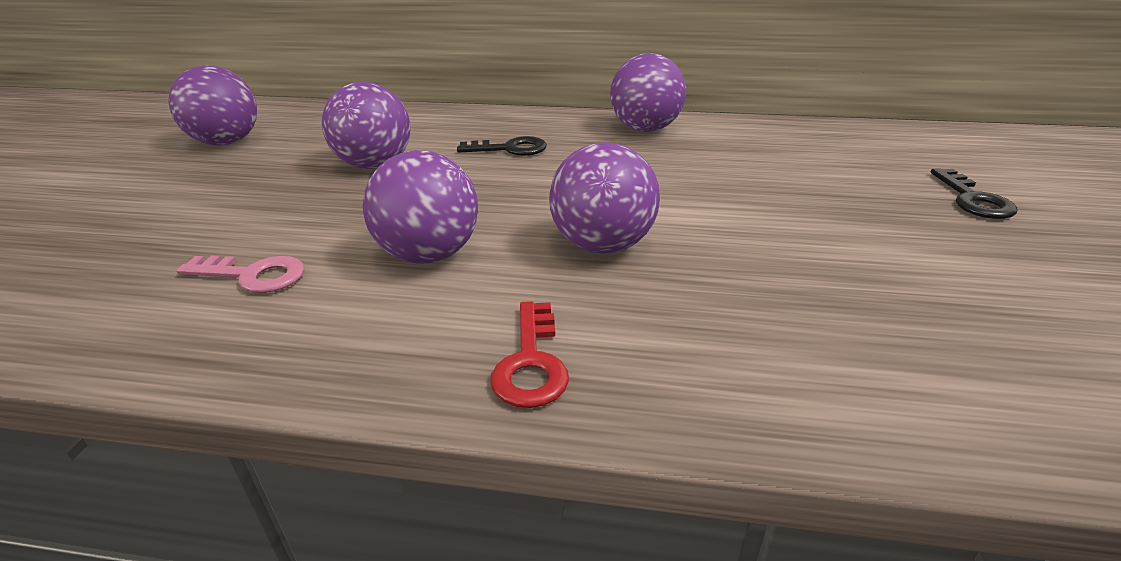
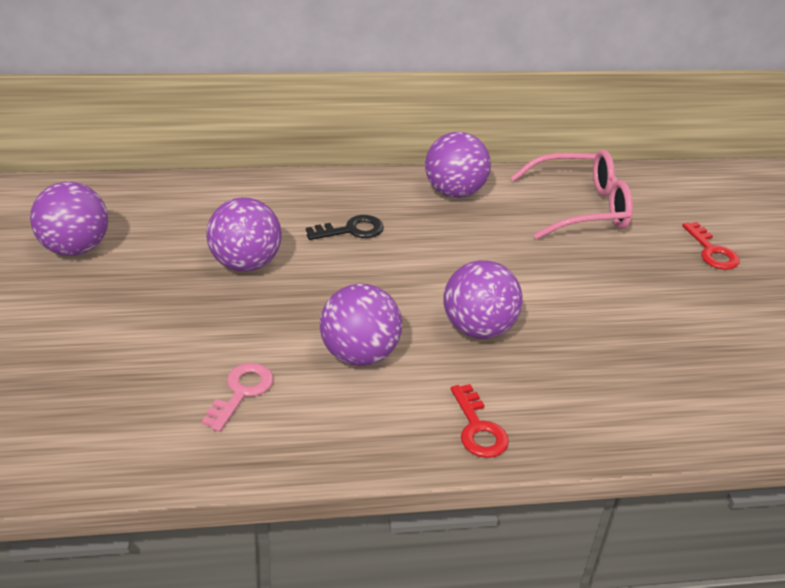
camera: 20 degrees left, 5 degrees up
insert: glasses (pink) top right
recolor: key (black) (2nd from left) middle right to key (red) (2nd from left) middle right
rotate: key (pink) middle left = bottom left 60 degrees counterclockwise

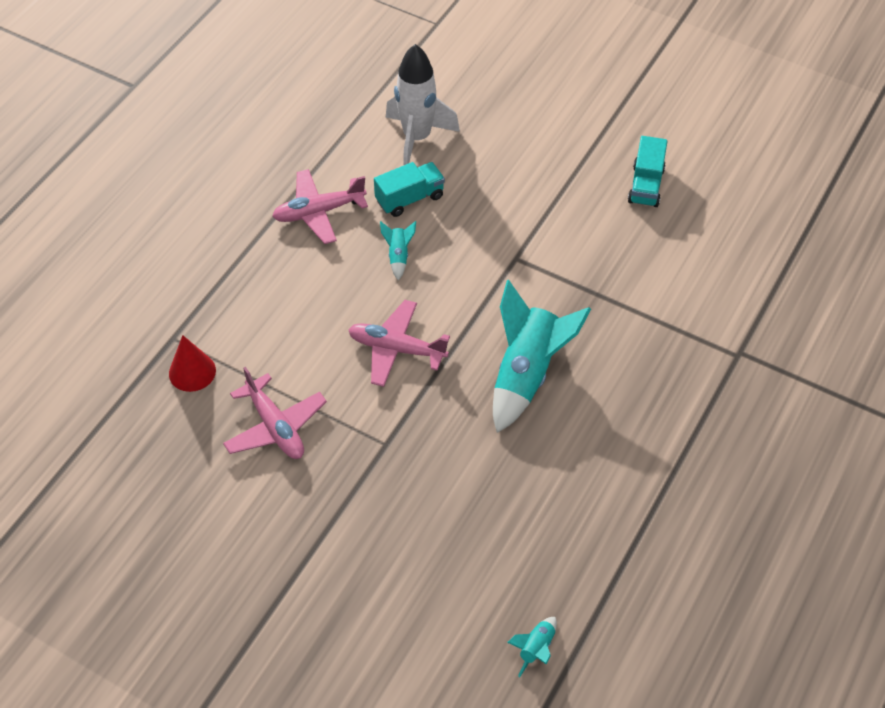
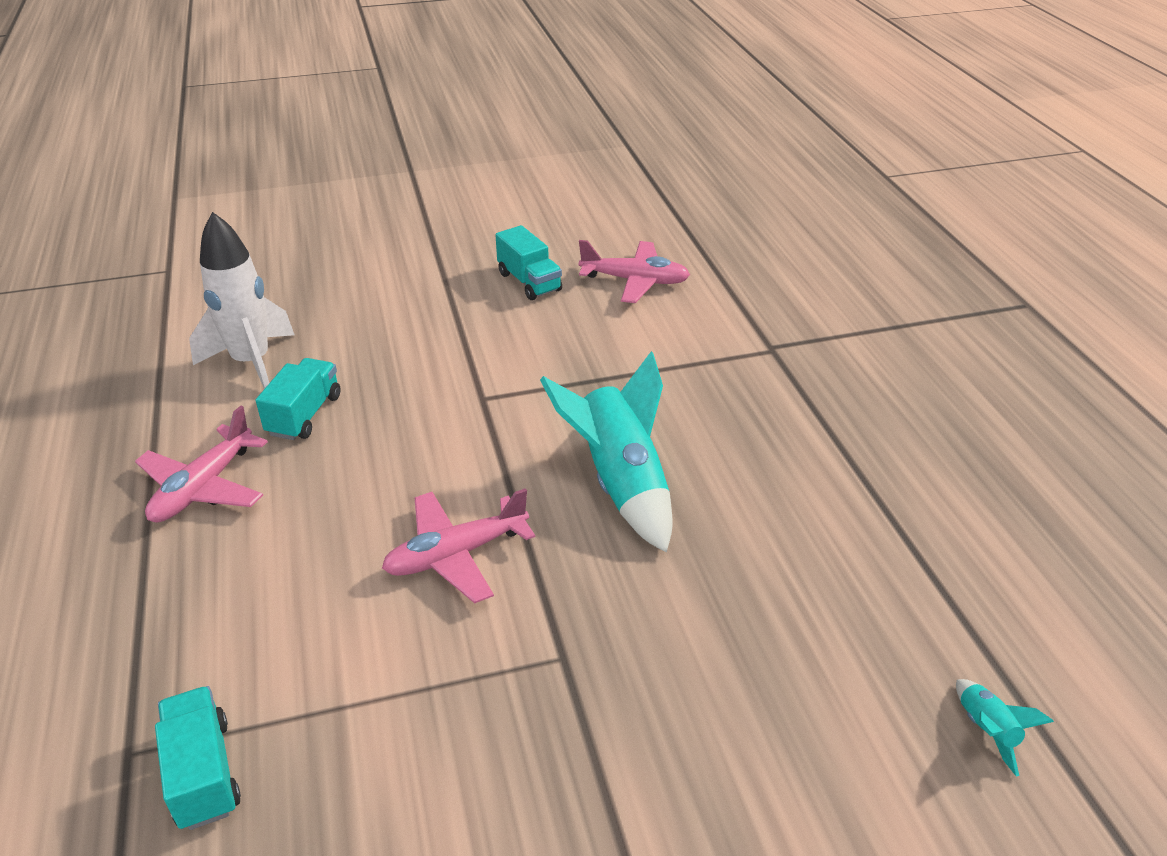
camera: 45 degrees left, 15 degrees down
delete: rocket (turquoise) (1st from left) centre
move: plane (pink) (1st from left in the first image) middle left to plane (pink) (3rd from left) top centre
replace: cone (red) middle left to truck (turquoise) (1st from left) bottom left

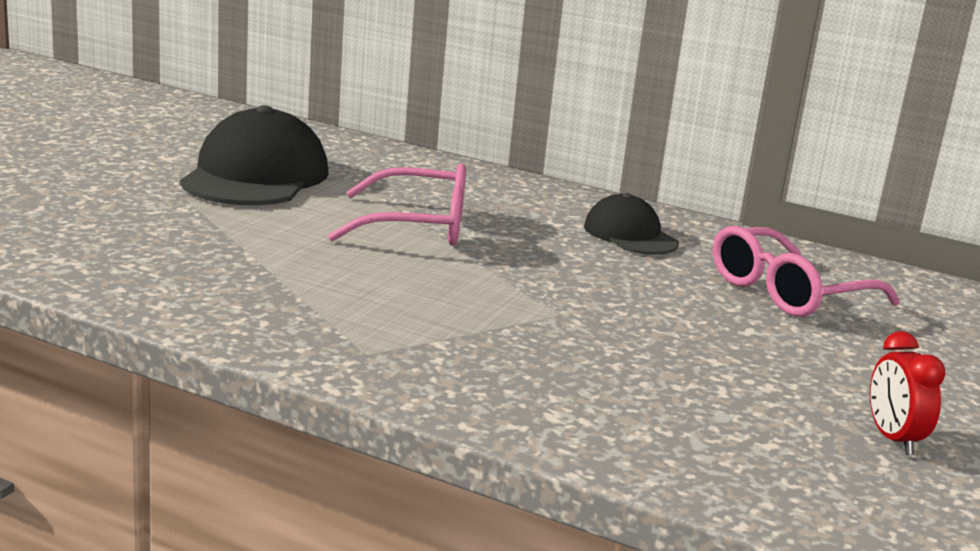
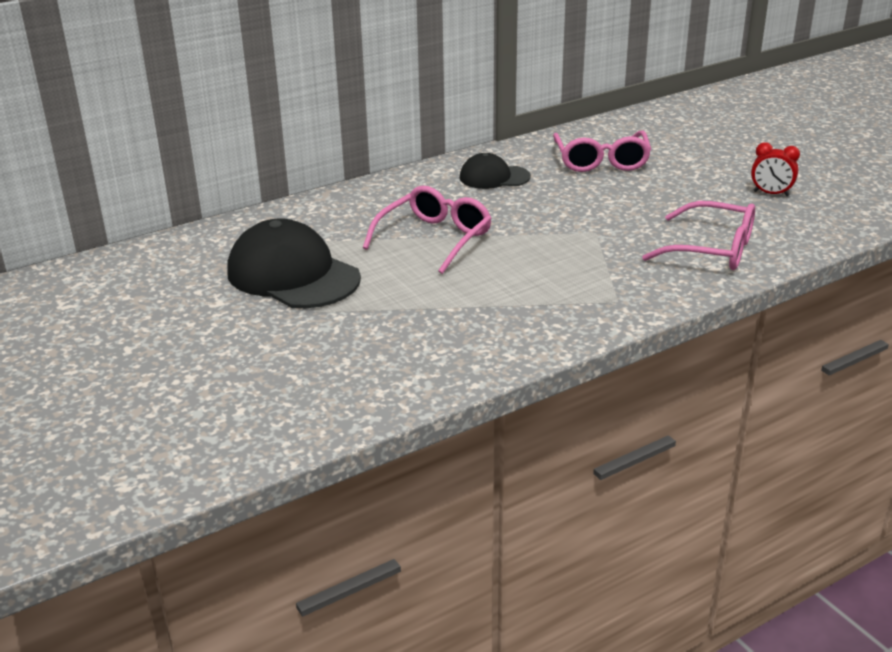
camera: 55 degrees left, 10 degrees up
insert: glasses (pink) (3rd from left) middle right

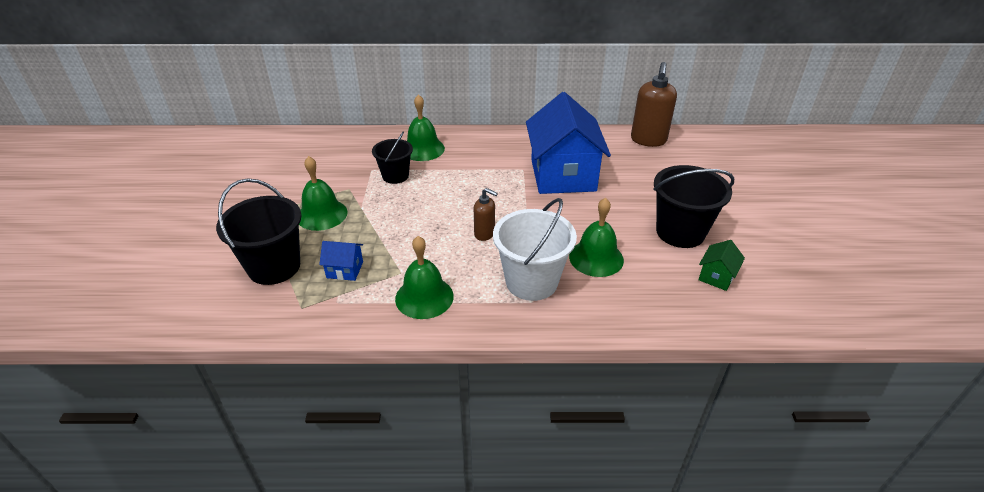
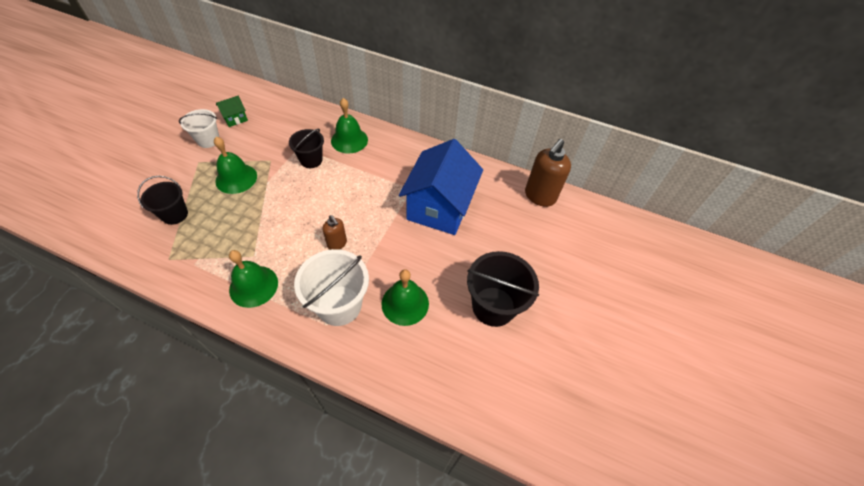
camera: 20 degrees right, 15 degrees up
delete: house (blue) (1st from left) centre
insert: bucket (white) (1st from left) top left
move: house (green) middle right to top left
resize: bucket (black) (1st from left) middle left = middle left x0.62

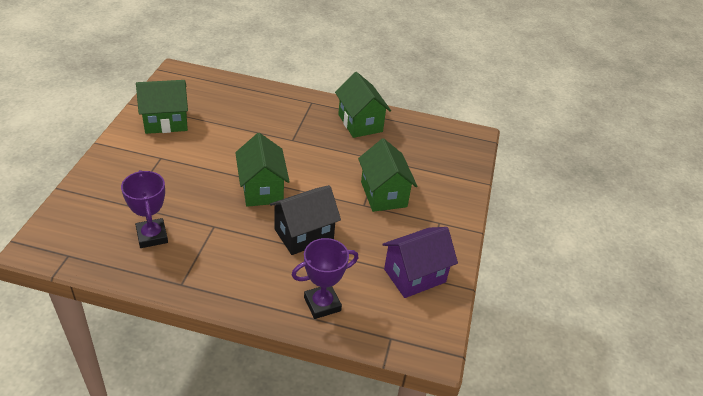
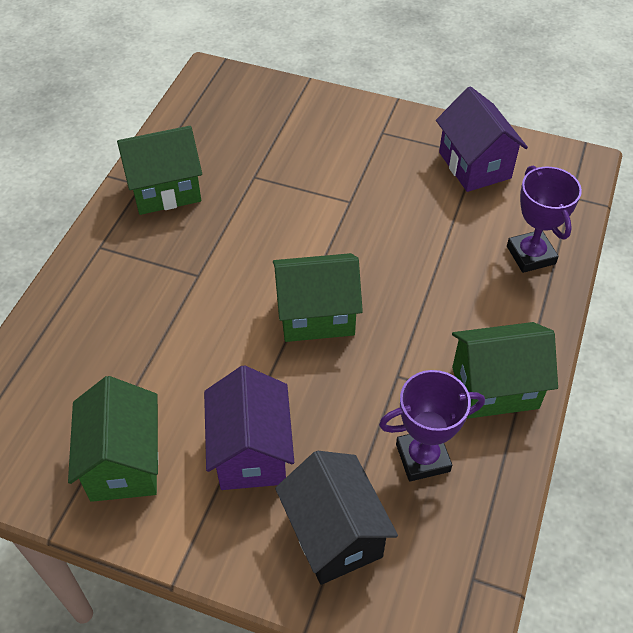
camera: 80 degrees left, 10 degrees up
insert: house (purple) (1st from left) bottom centre
move: house (black) centre to bottom centre; house (green) (4th from left) centre to middle right

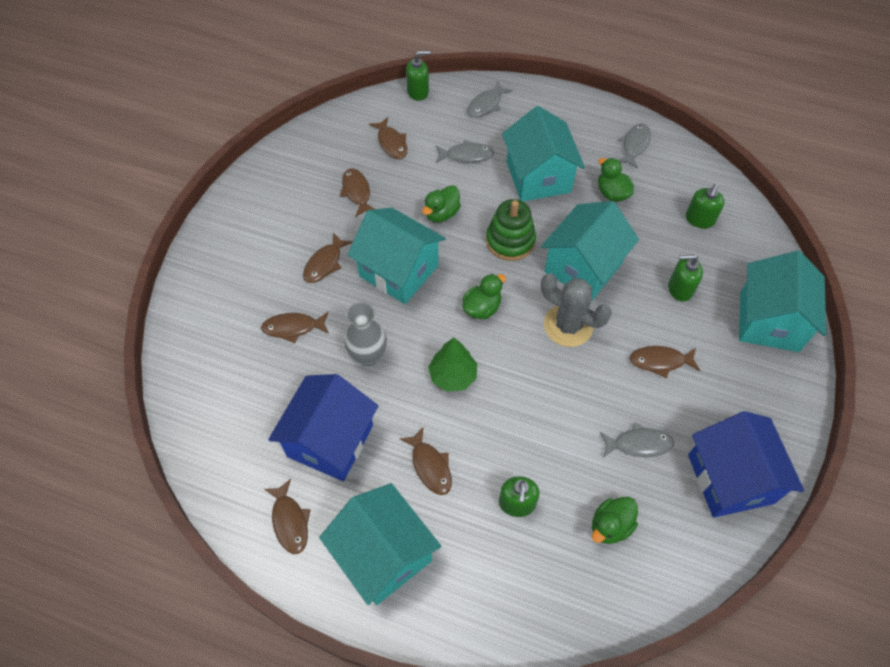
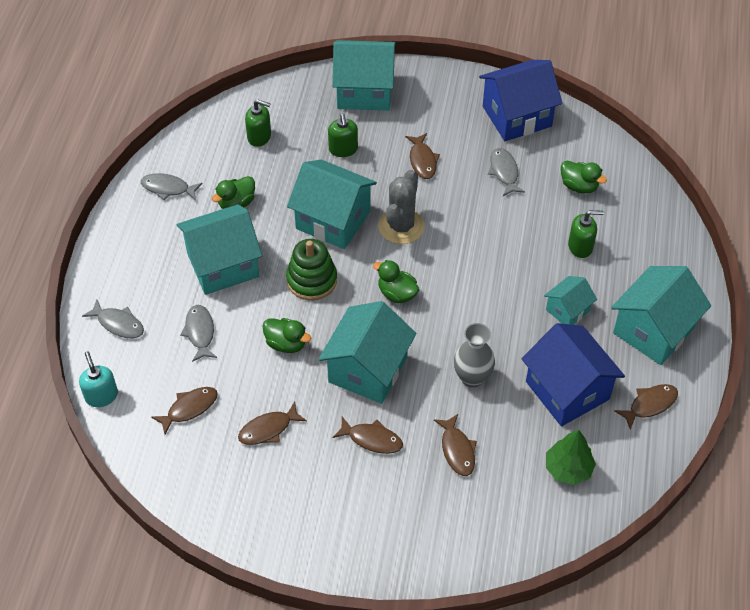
camera: 100 degrees left, 5 degrees down
move: tree (green) centre to bottom right
replace: fish (brown) (6th from left) bottom centre to house (turquoise) (5th from left) middle right
recolor: soap dispenser (green) (1st from left) top centre to soap dispenser (turquoise) middle left
rotate: house (blue) (1st from left in the first image) centre = middle right 45 degrees clockwise

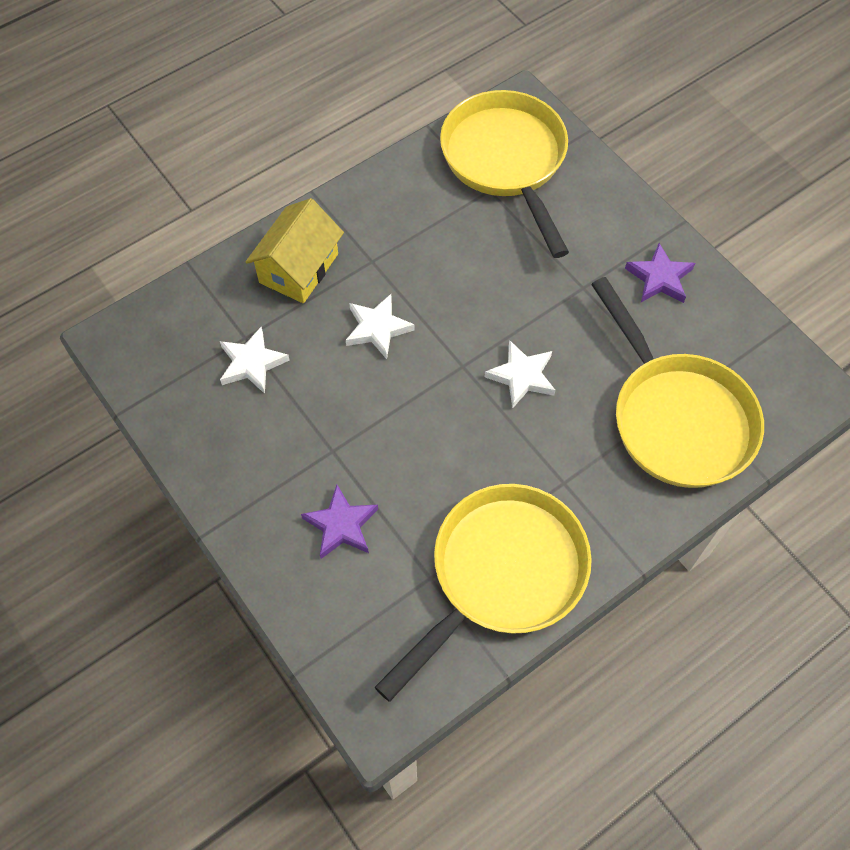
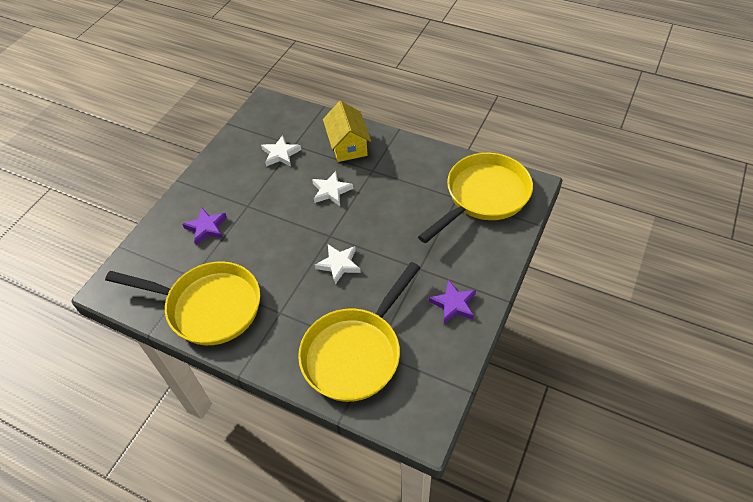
camera: 65 degrees right, 10 degrees down
rotate: house (yellow) top centre = top centre 75 degrees clockwise

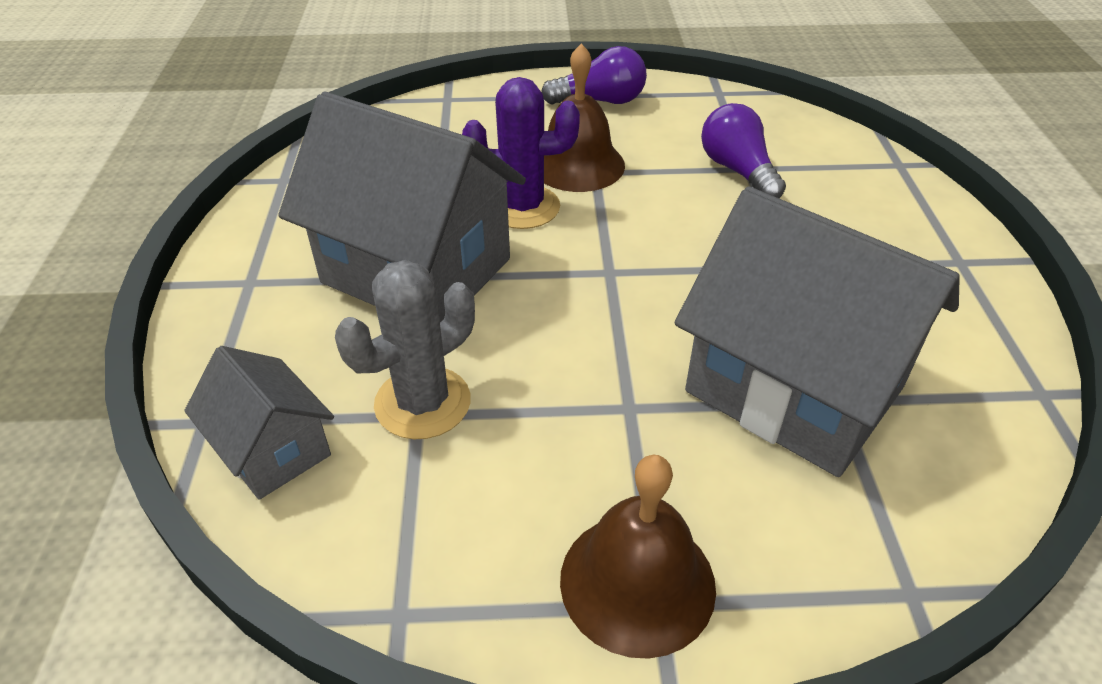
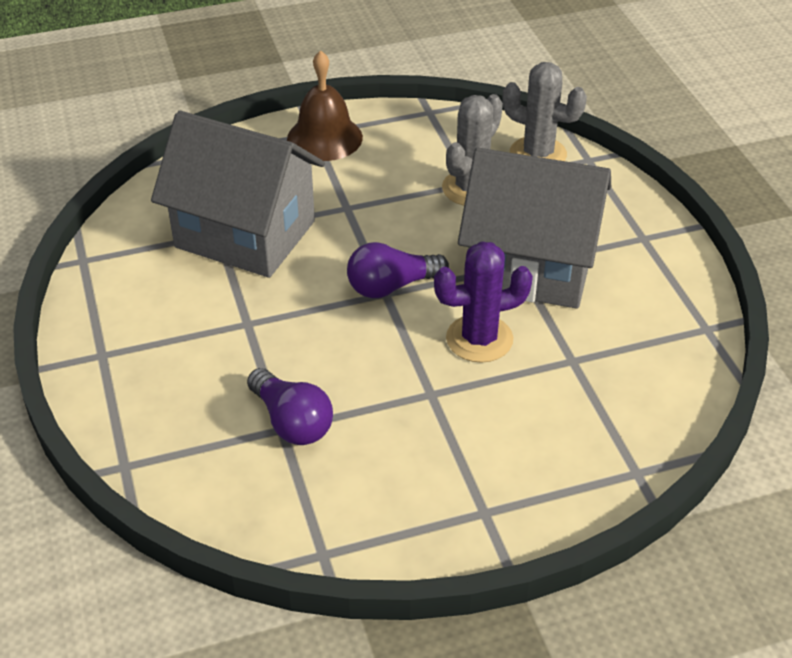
camera: 165 degrees right, 0 degrees up
delete: bell (brown) (1st from left) top centre
move: light bulb (purple) (1st from left in the first image) top centre to light bulb (purple) (2nd from left) centre
replace: house (grey) (1st from left) middle left to cactus (grey) (2nd from left) top right

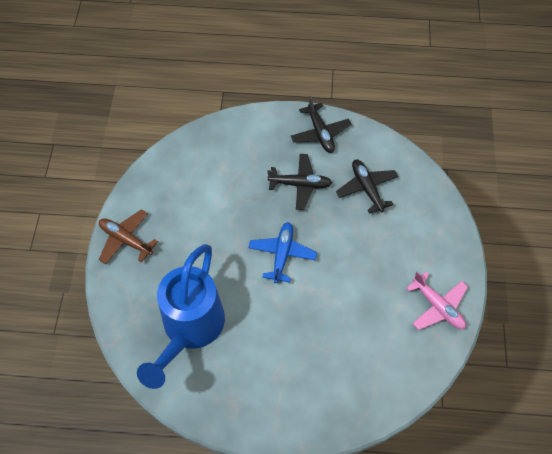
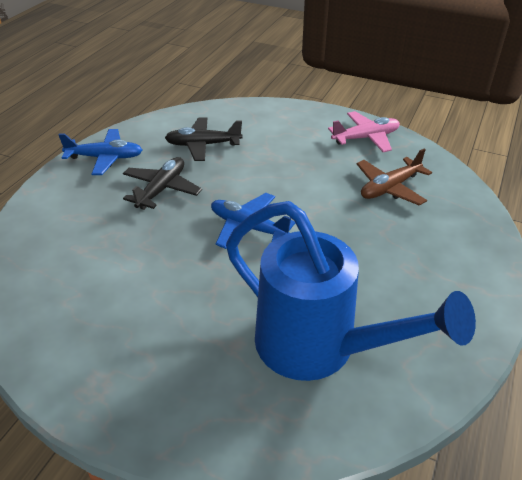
camera: 70 degrees left, 20 degrees down
move: plane (brown) middle left to middle right
recolor: plane (black) (2nd from left) top centre to plane (blue) (1st from left) top left

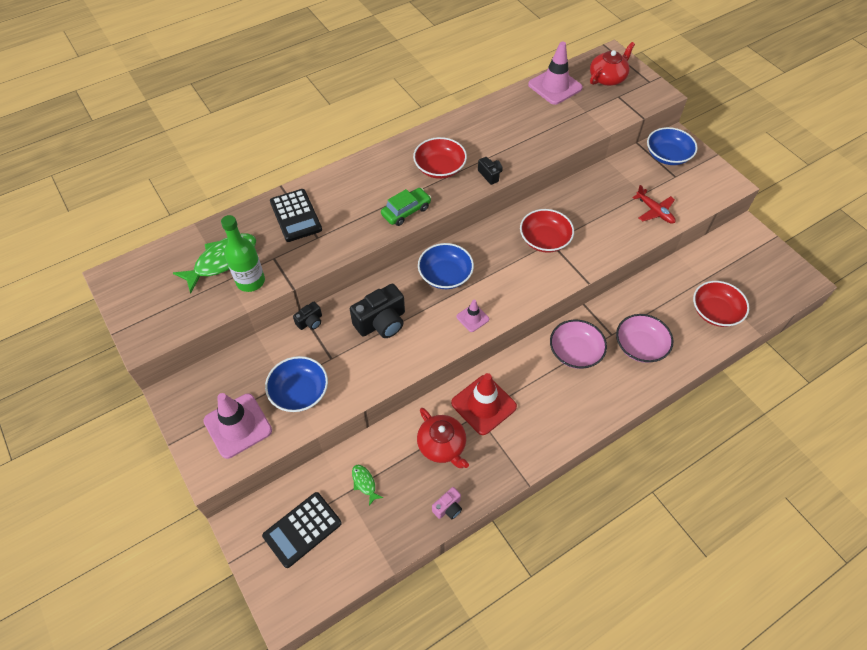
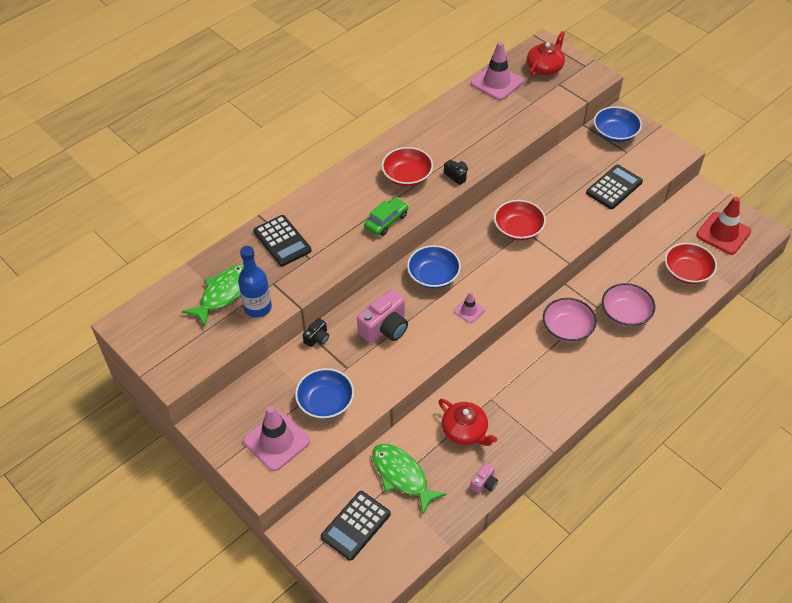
camera: 10 degrees left, 5 degrees down
move: traffic cone (red) centre to middle right
replace: plane (red) top right to calculator (black) (3rd from left) top right
recolor: bottle (green) middle left to bottle (blue) middle left; camera (black) (2nd from left) centre to camera (pink) (1st from left) centre
resize: fish (green) (2nd from left) bottom centre = bottom centre x2.09

